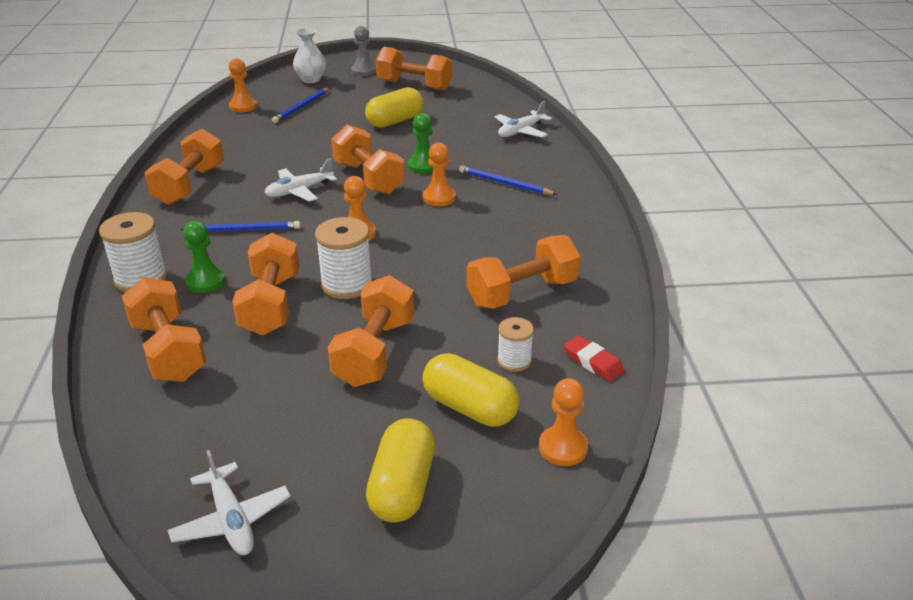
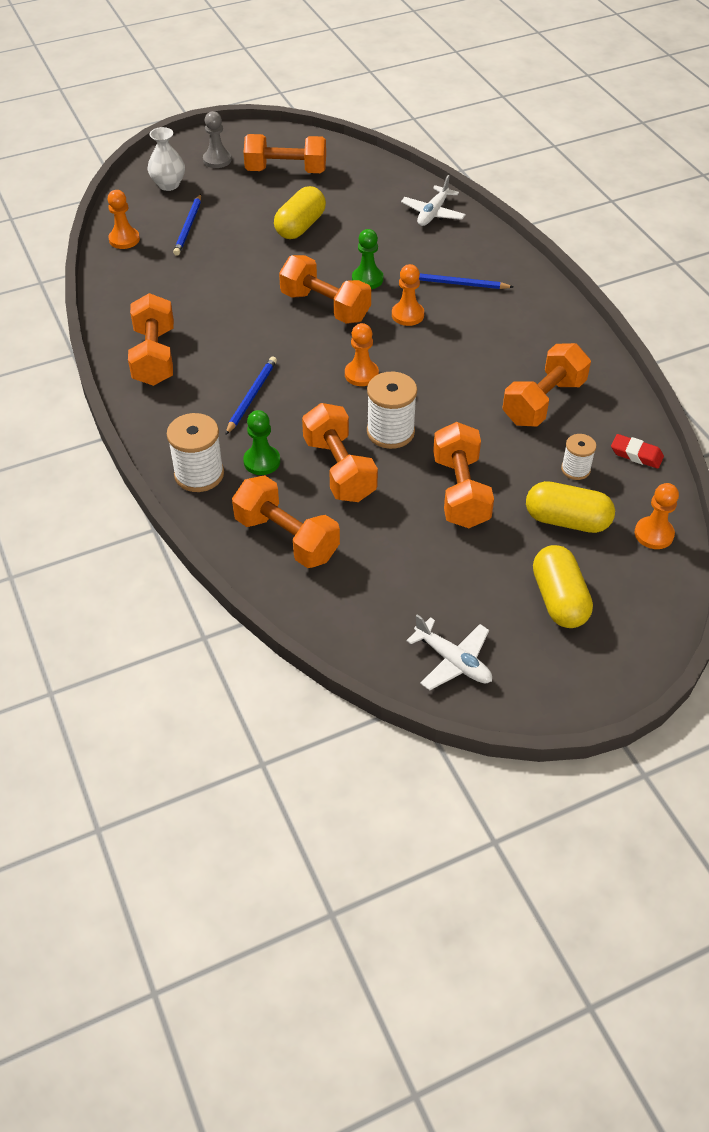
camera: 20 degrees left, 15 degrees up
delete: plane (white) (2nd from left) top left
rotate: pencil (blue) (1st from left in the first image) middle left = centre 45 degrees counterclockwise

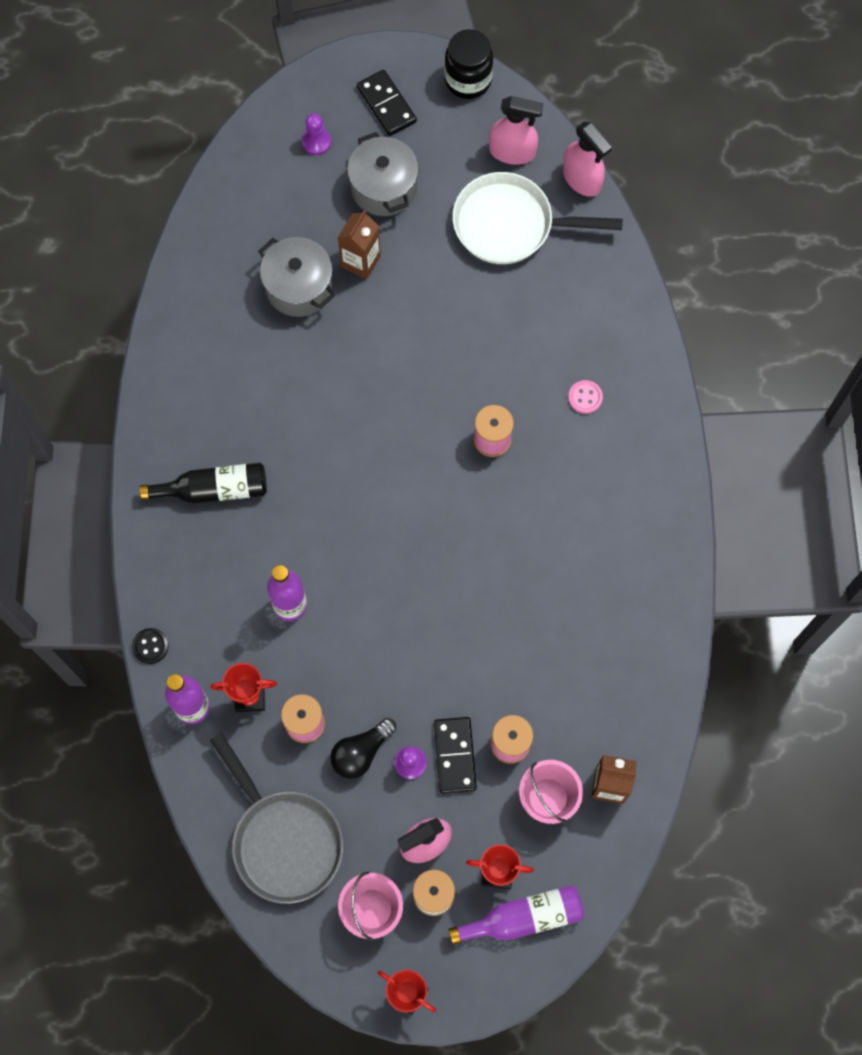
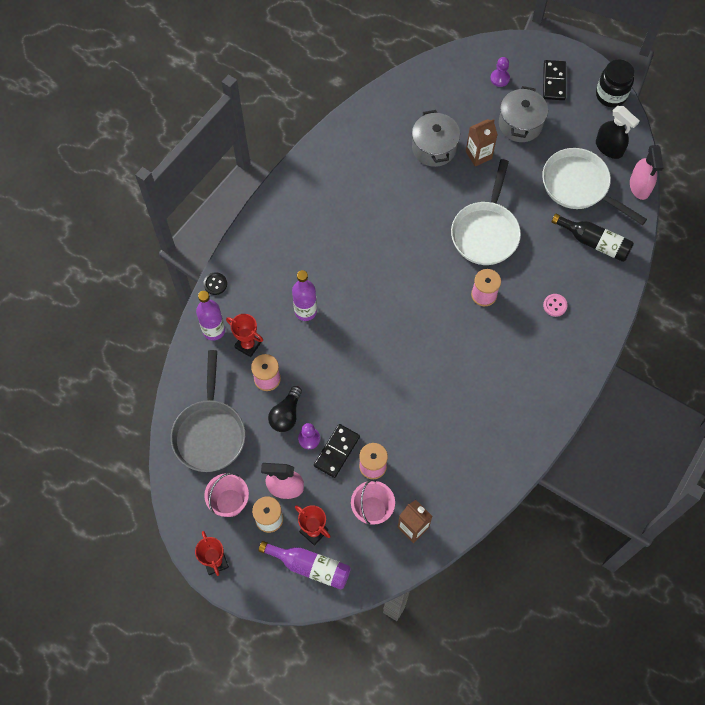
camera: 35 degrees right, 5 degrees down
insert: pan (white) (1st from left) top right
move: bottle (black) middle left to middle right
recolor: spray bottle (pink) (2nd from left) top centre to spray bottle (black) top right
rotate: light bulb (black) bottom centre = centre 60 degrees counterclockwise

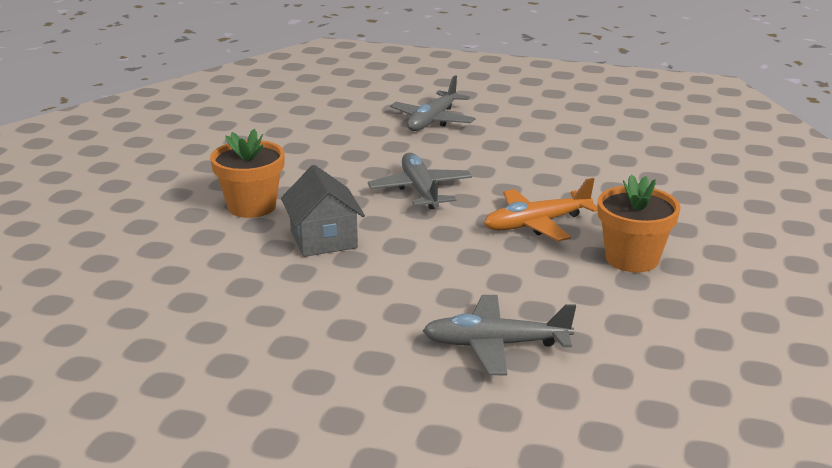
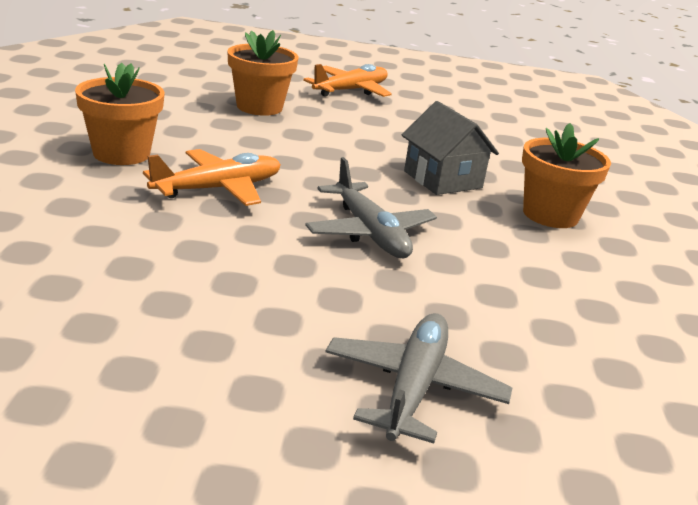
camera: 165 degrees right, 0 degrees up
insert: plane (orange) (2nd from left) top centre
replace: plane (grey) (3rd from left) bottom centre to flower pot (orange) (2nd from left) top centre

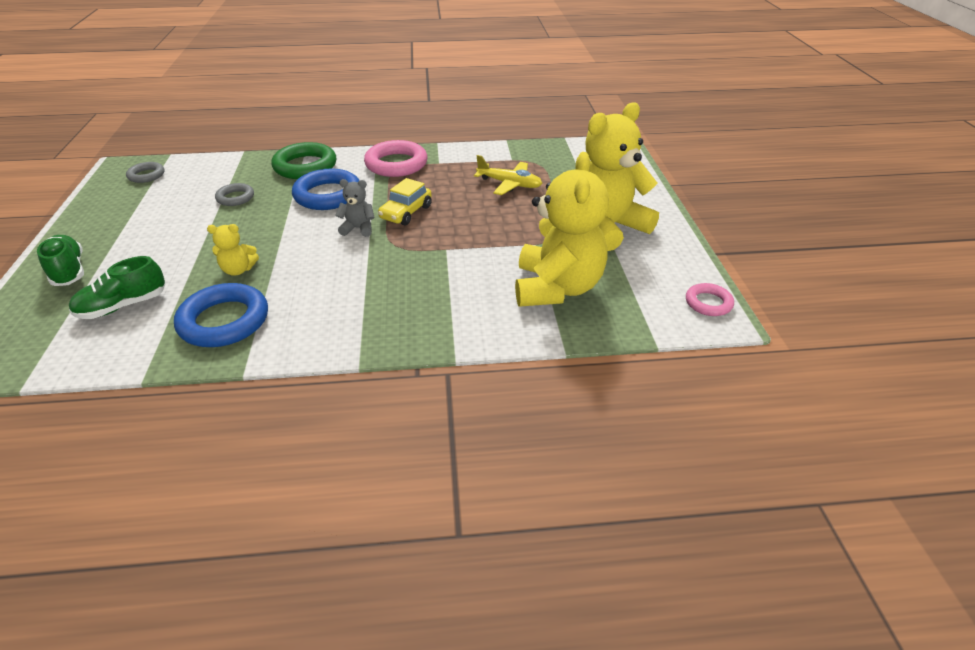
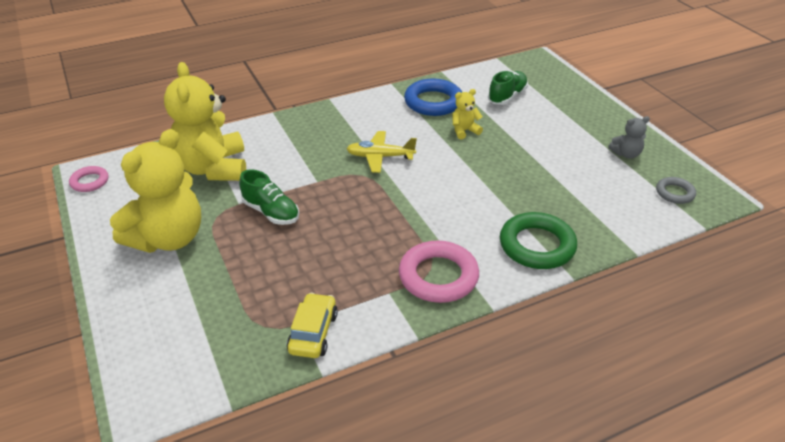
camera: 160 degrees right, 0 degrees up
delete: ring (grey) (2nd from left) top left; ring (blue) (2nd from left) top centre
move: shoe (green) (1st from left) middle left to centre; teddy bear (grey) top centre to top right; car (yellow) top centre to bottom centre; plane (yellow) top centre to centre

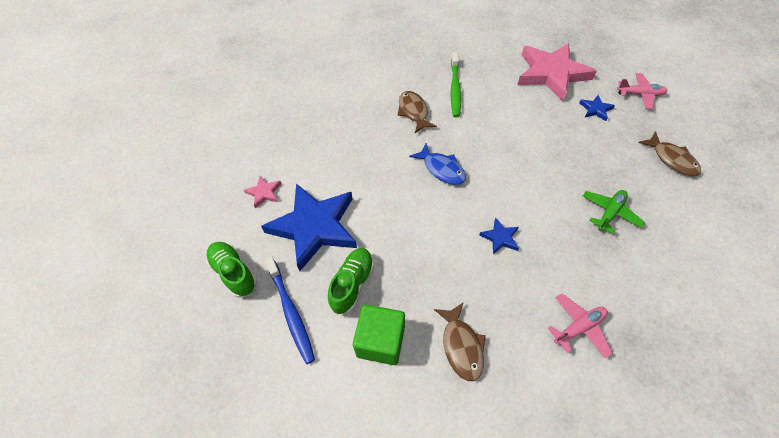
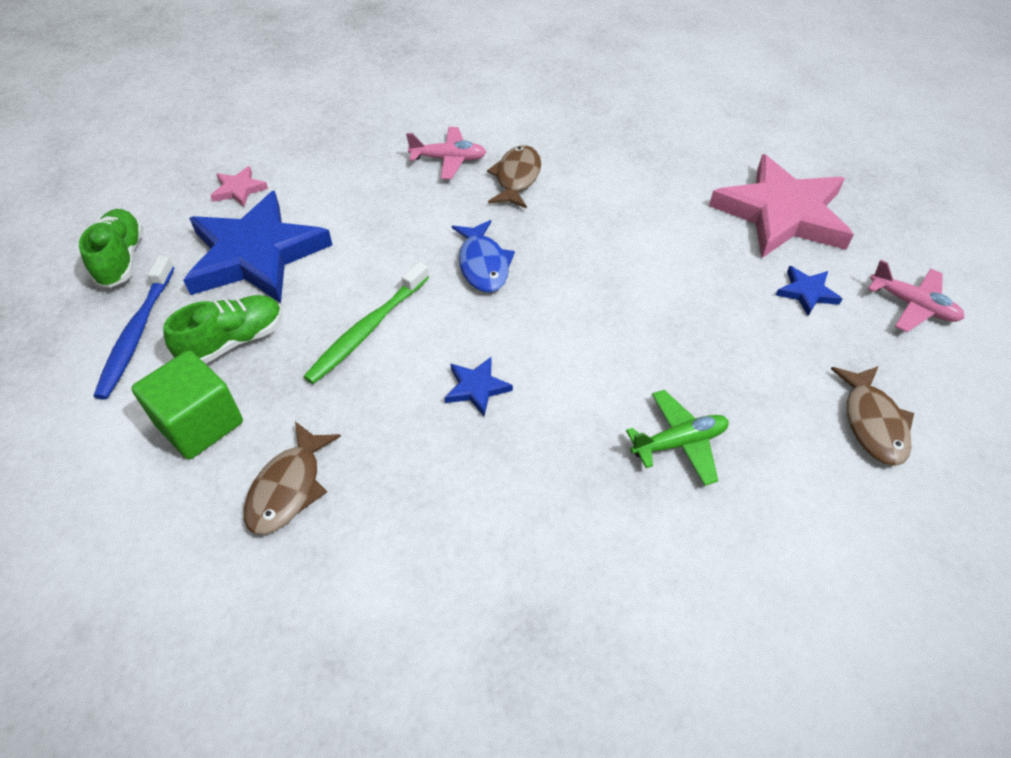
camera: 30 degrees right, 5 degrees down
move: toothbrush (green) top centre to centre; plane (pink) (1st from left) bottom right to top centre

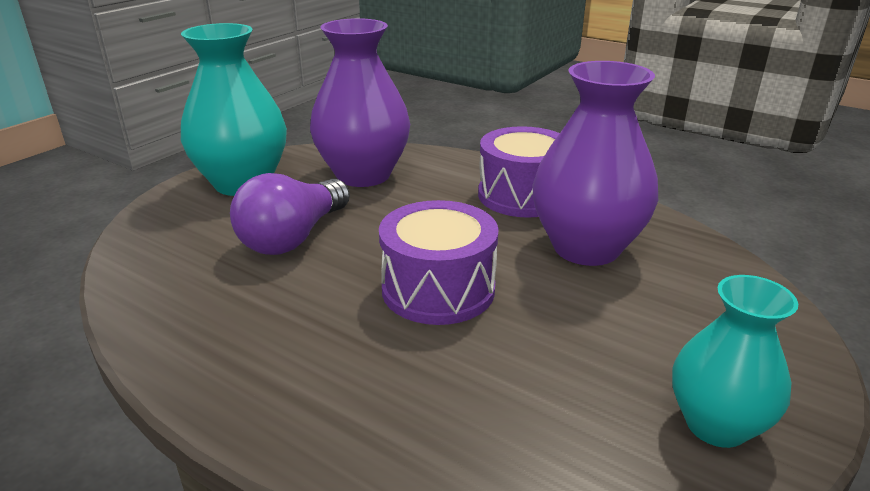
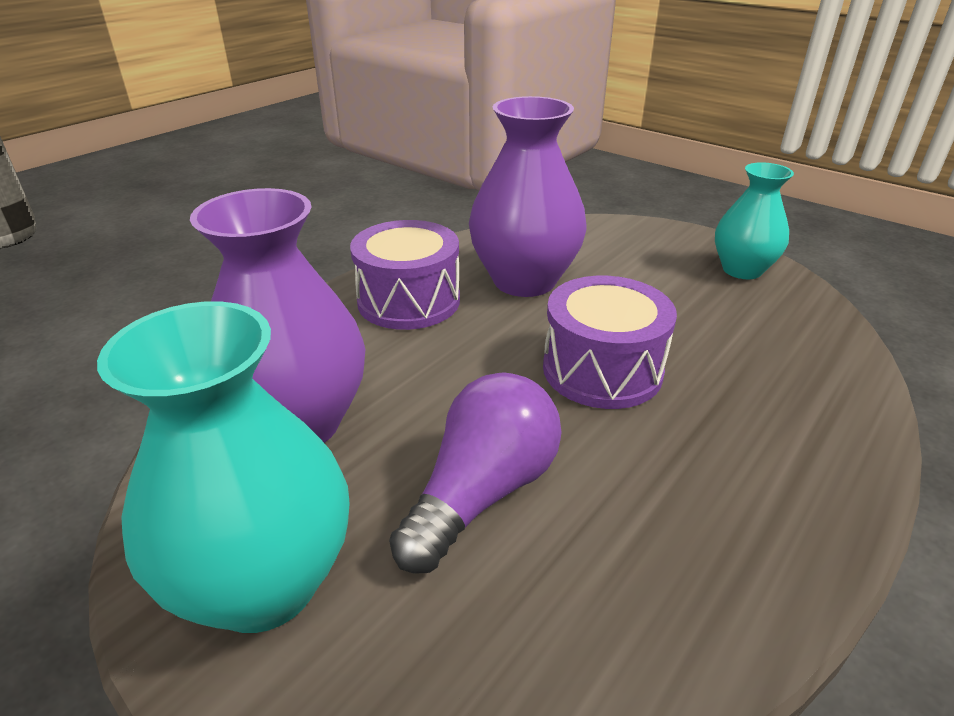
camera: 85 degrees left, 5 degrees up
rotate: light bulb (purple) centre = centre 90 degrees counterclockwise

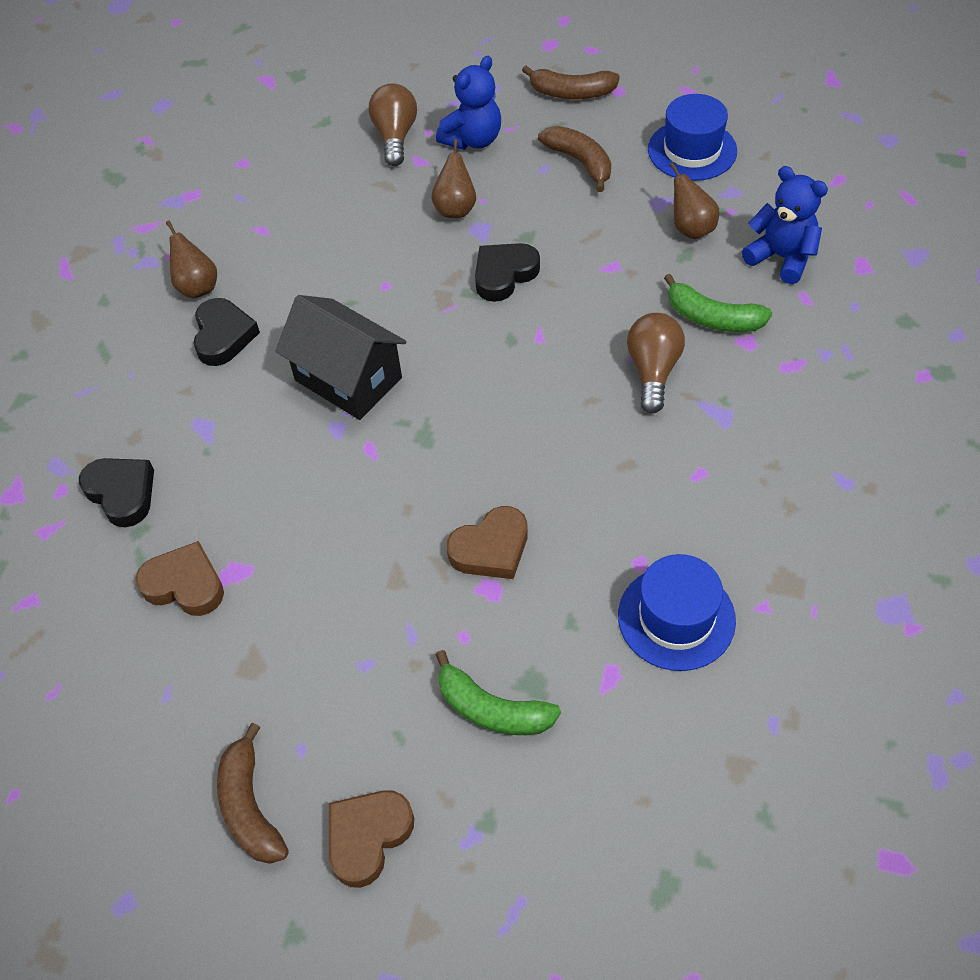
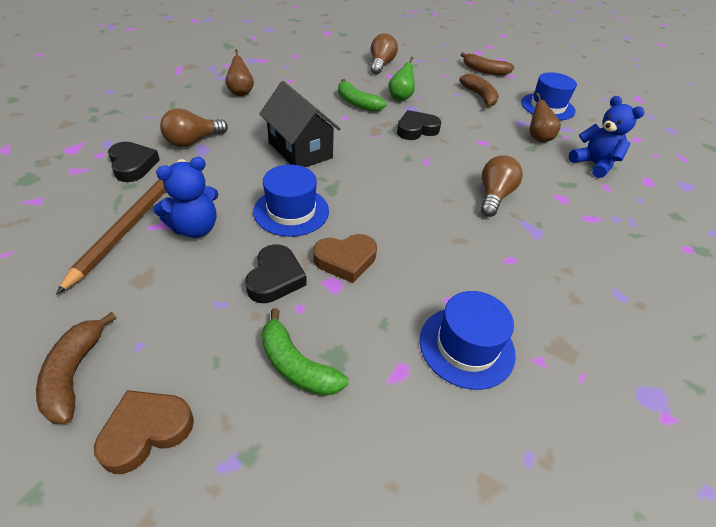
camera: 10 degrees right, 10 degrees down
insert: light bulb (brown) (1st from left) top left; hat (blue) (1st from left) centre
move: heart (black) (2nd from left) middle left to centre; teddy bear (blue) (1st from left) top centre to middle left; banana (green) (2nd from left) top right to top centre
replace: heart (brown) (1st from left) middle left to pencil (brown) middle left
recolor: pear (brown) (2nd from left) top centre to pear (green) top centre

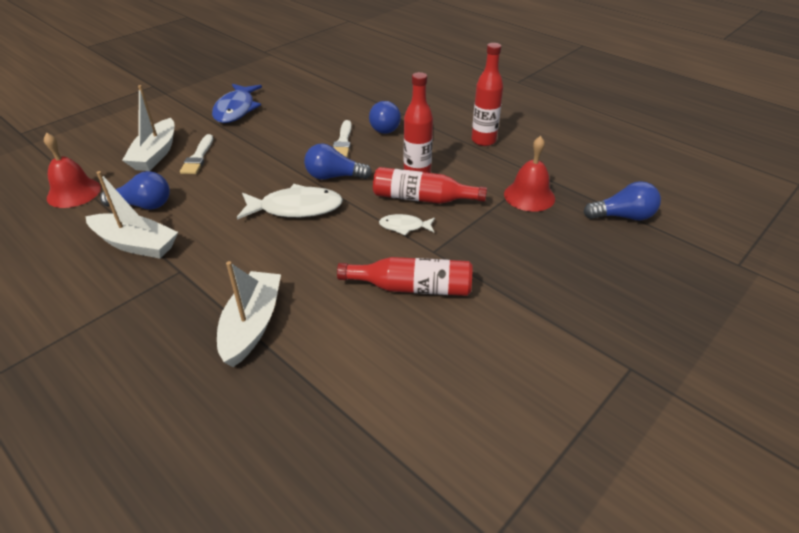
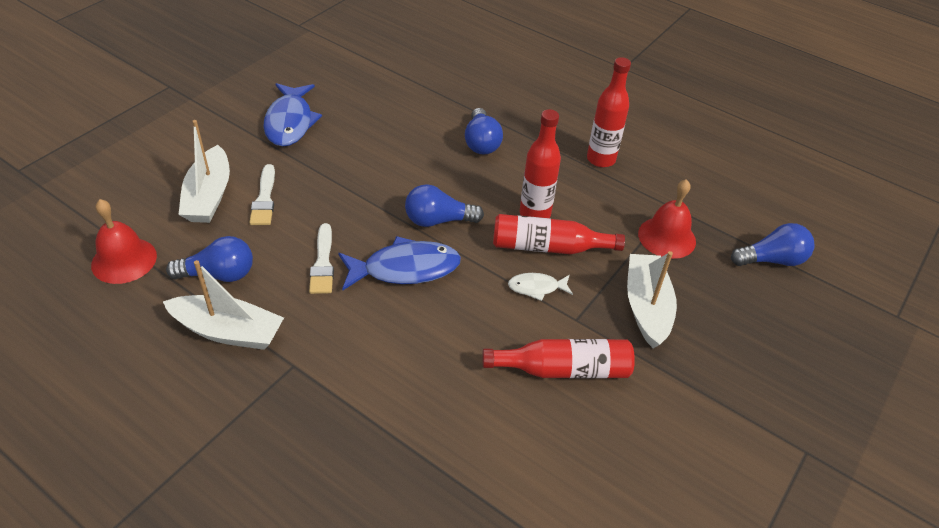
camera: 10 degrees left, 5 degrees up
move: boat (white) (3rd from left) middle left to middle right; brush (white) (2nd from left) top centre to centre
recolor: fish (white) (1st from left) centre to fish (blue) (2nd from left) centre

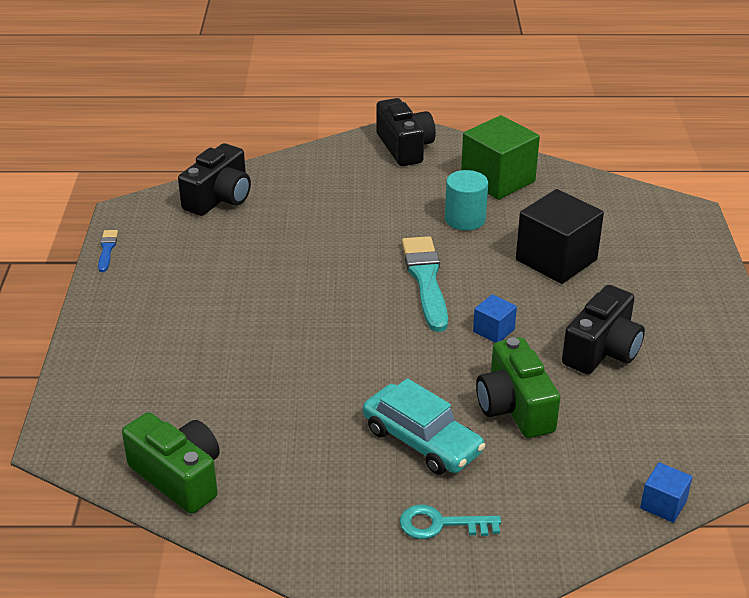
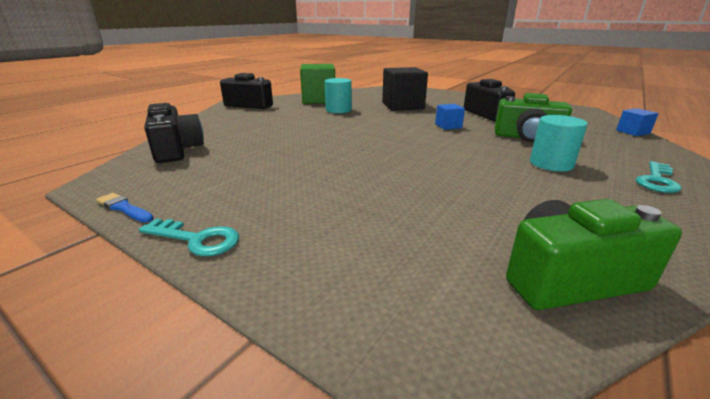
camera: 55 degrees left, 10 degrees down
delete: brush (turquoise) centre
insert: key (turquoise) (1st from left) middle left
replace: car (turquoise) bottom centre to cylinder (turquoise) (2nd from left) middle right

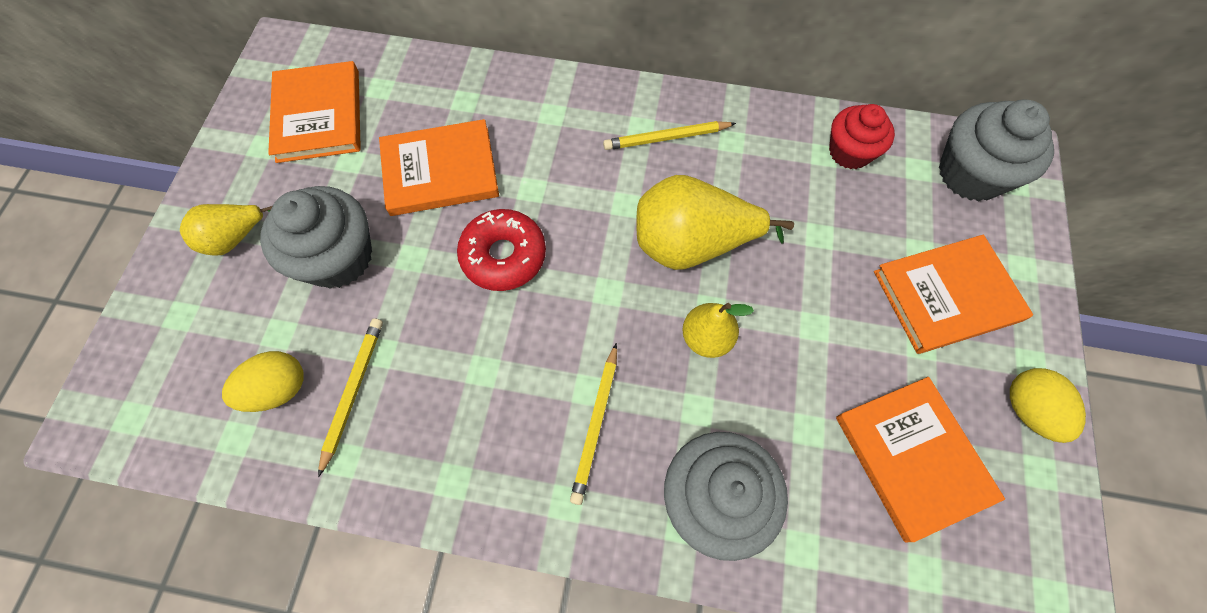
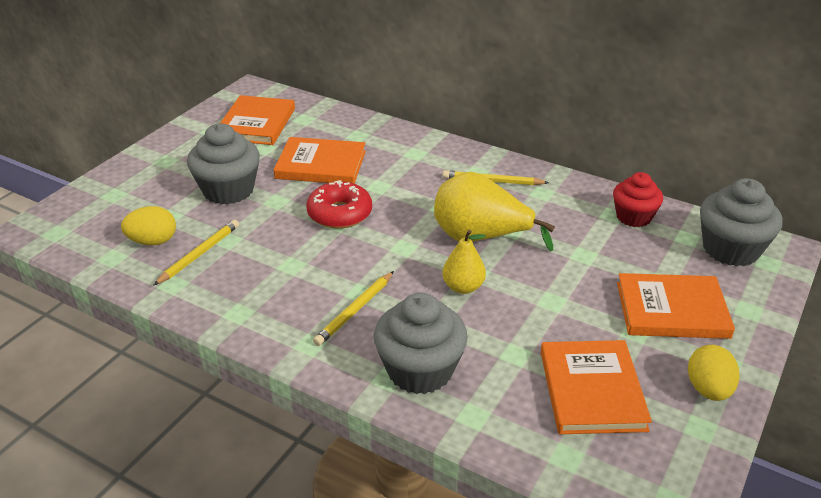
camera: 20 degrees right, 30 degrees down
delete: pear (yellow) (1st from left) middle left

